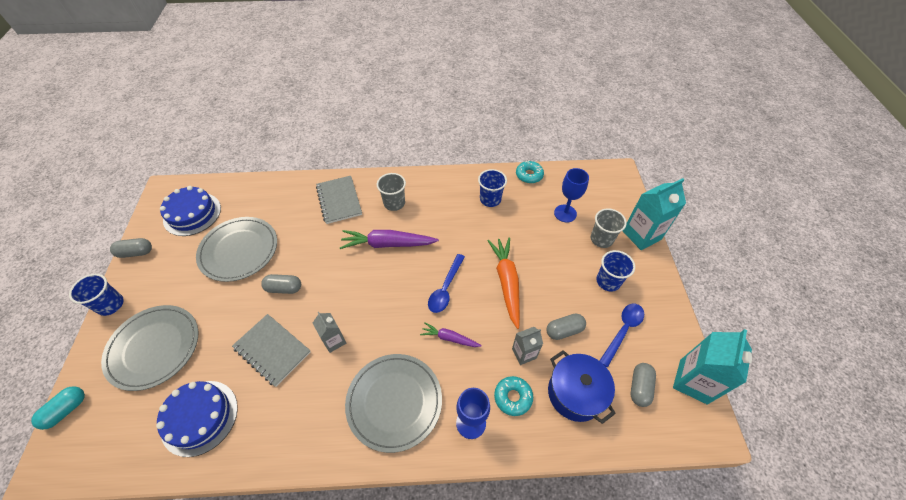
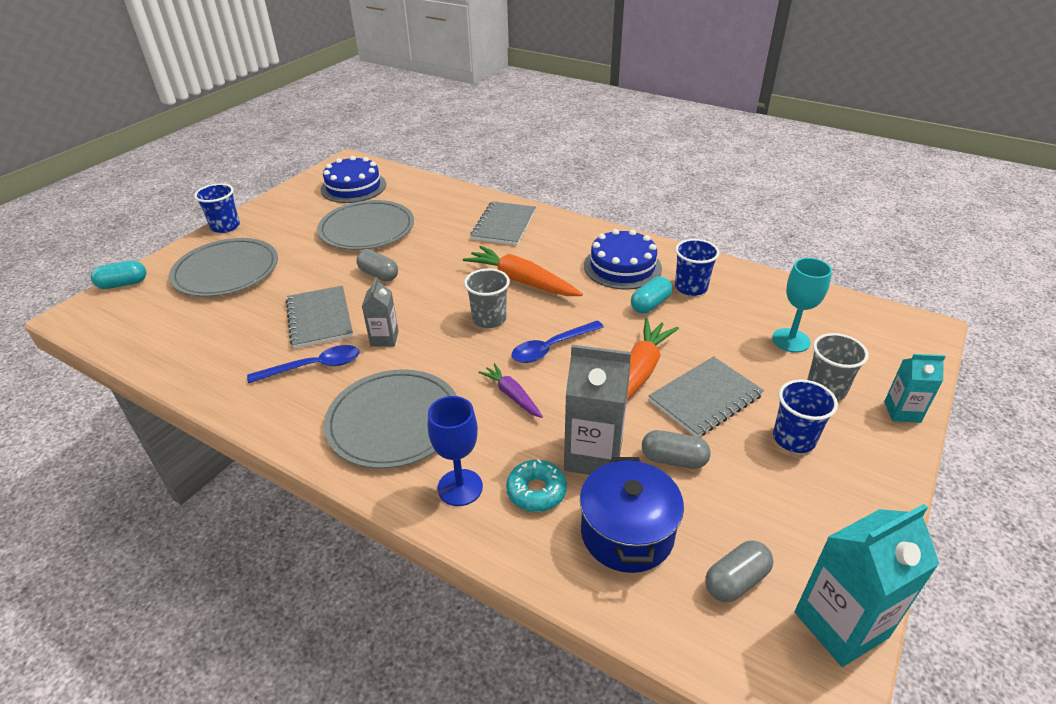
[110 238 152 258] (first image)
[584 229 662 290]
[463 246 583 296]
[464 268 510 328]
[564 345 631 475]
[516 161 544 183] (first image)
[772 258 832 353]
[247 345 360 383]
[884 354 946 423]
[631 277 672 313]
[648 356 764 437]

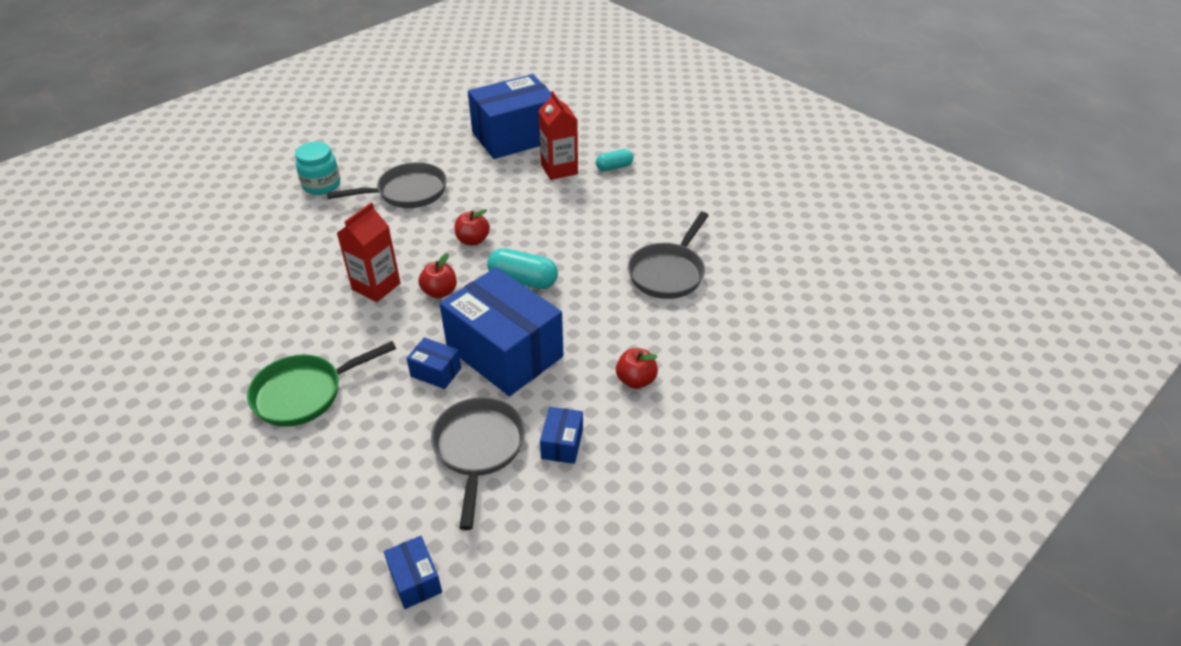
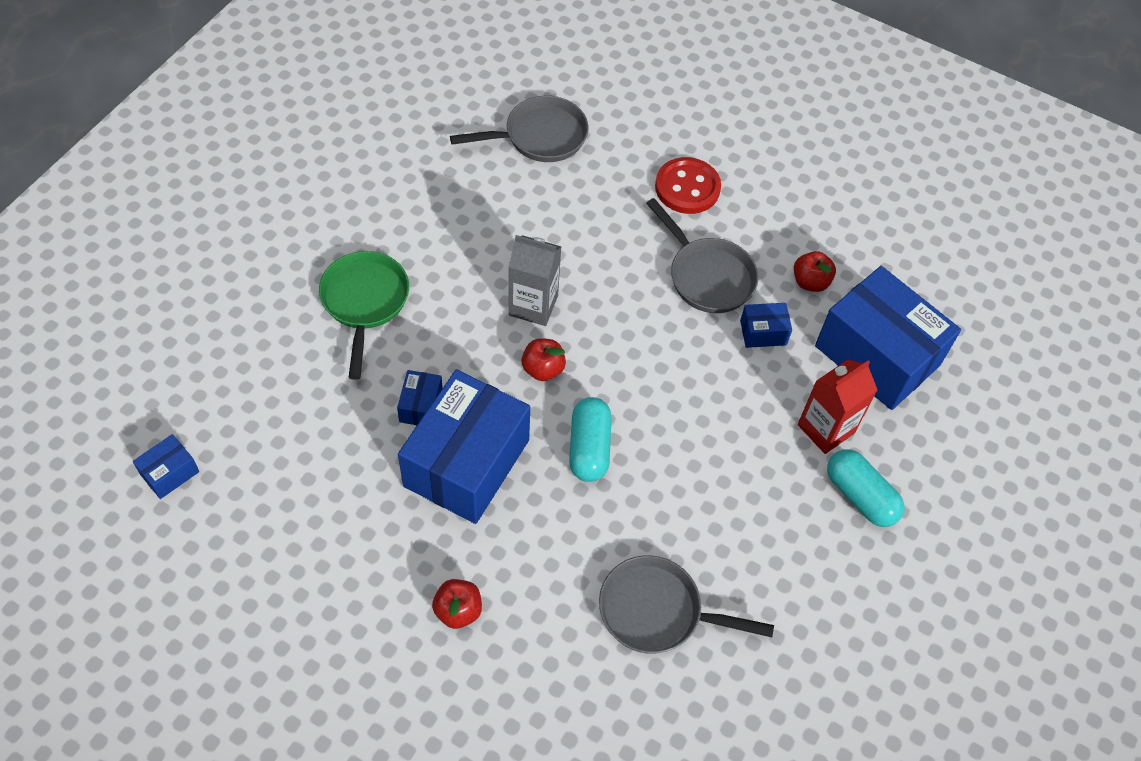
[319 251 409 380]
[655 157 721 214]
[509 235 561 326]
[450 96 588 162]
[794 251 836 292]
[740 303 792 348]
[827 449 904 527]

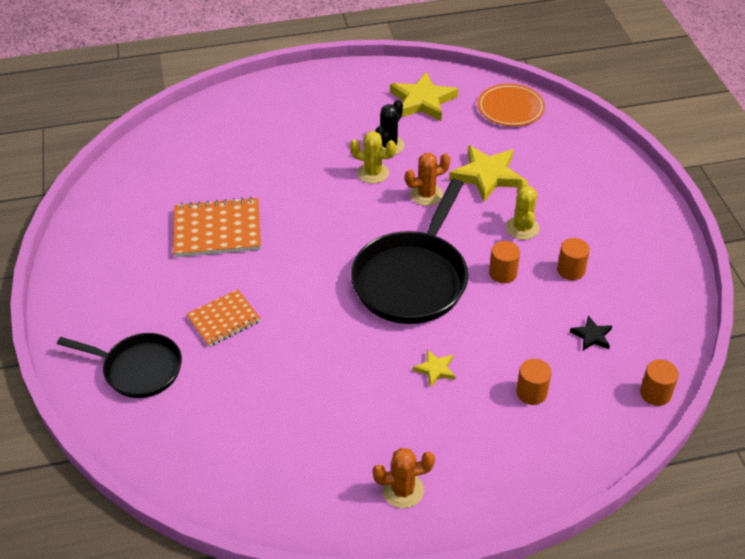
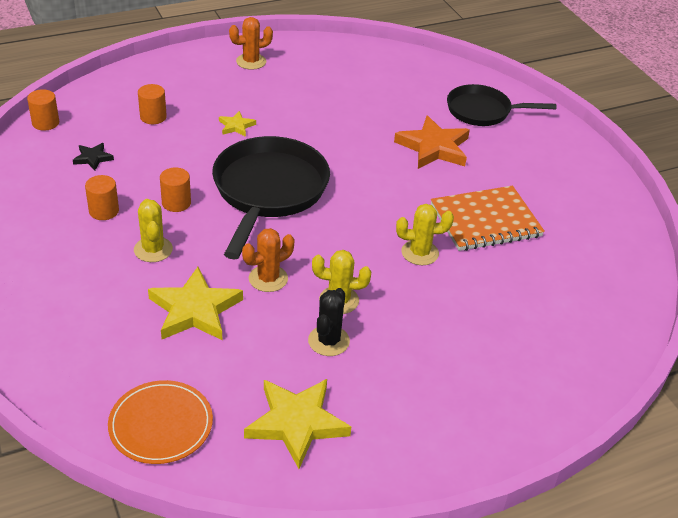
[394 116 470 169]
[396 204 454 265]

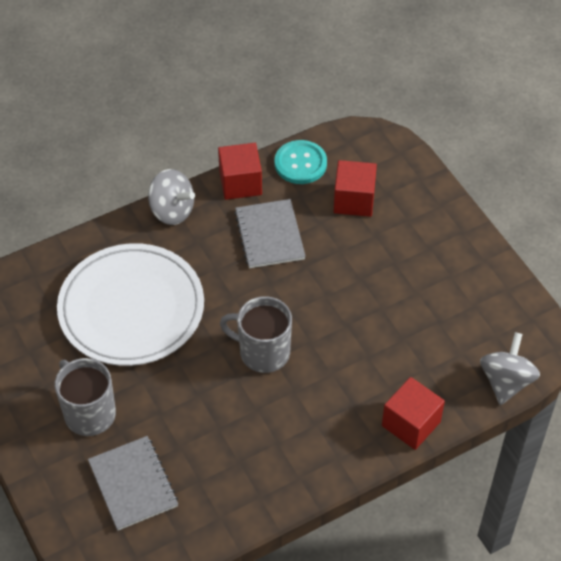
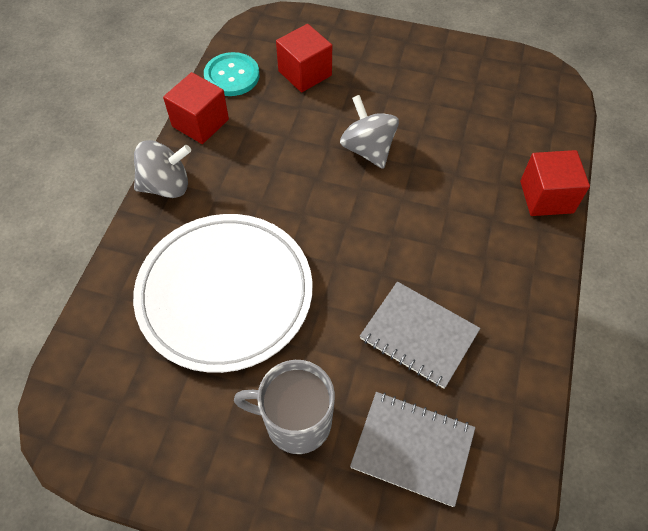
[220 296 292 373] (first image)
[360 281 480 389]
[340 95 399 169]

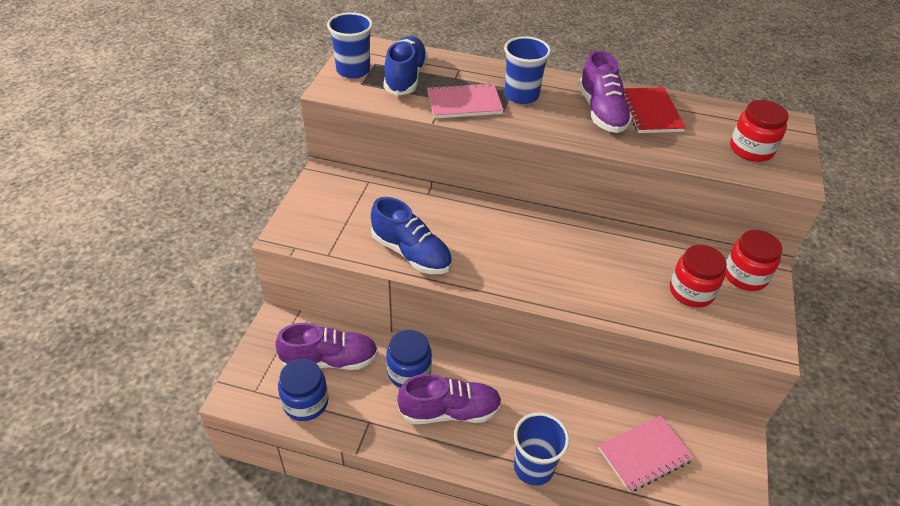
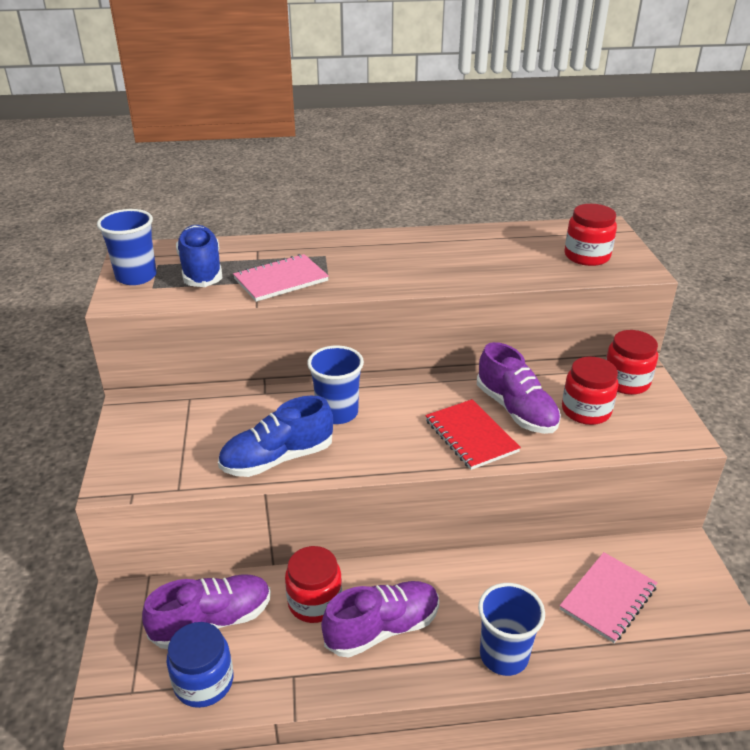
[218 395 333 477]
[285 546 342 623]
[307 345 364 424]
[477 342 561 434]
[425 399 521 470]

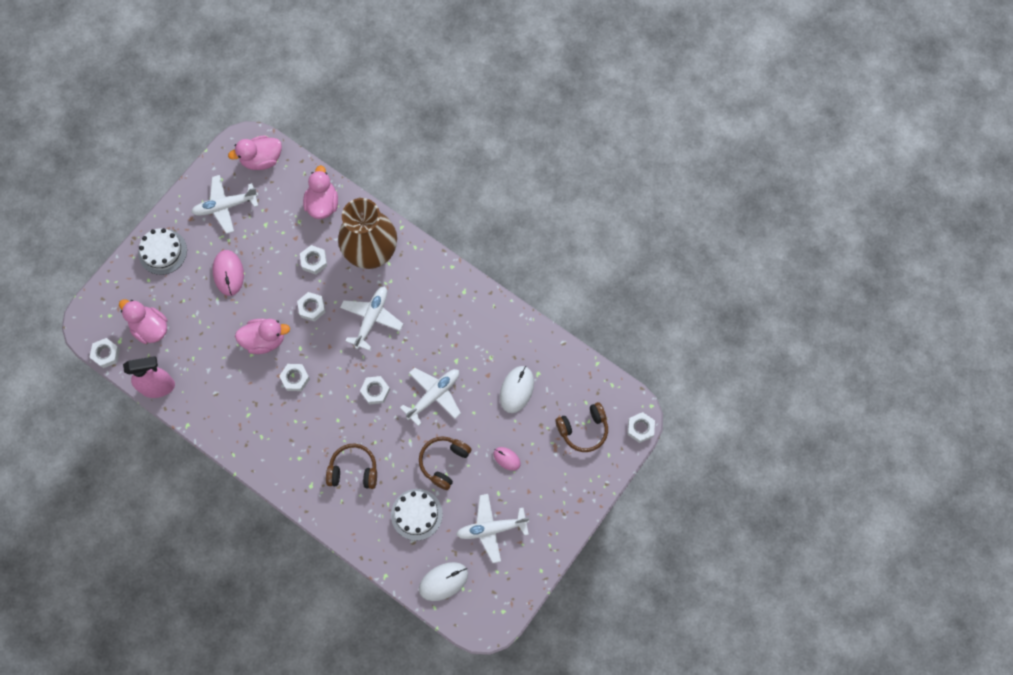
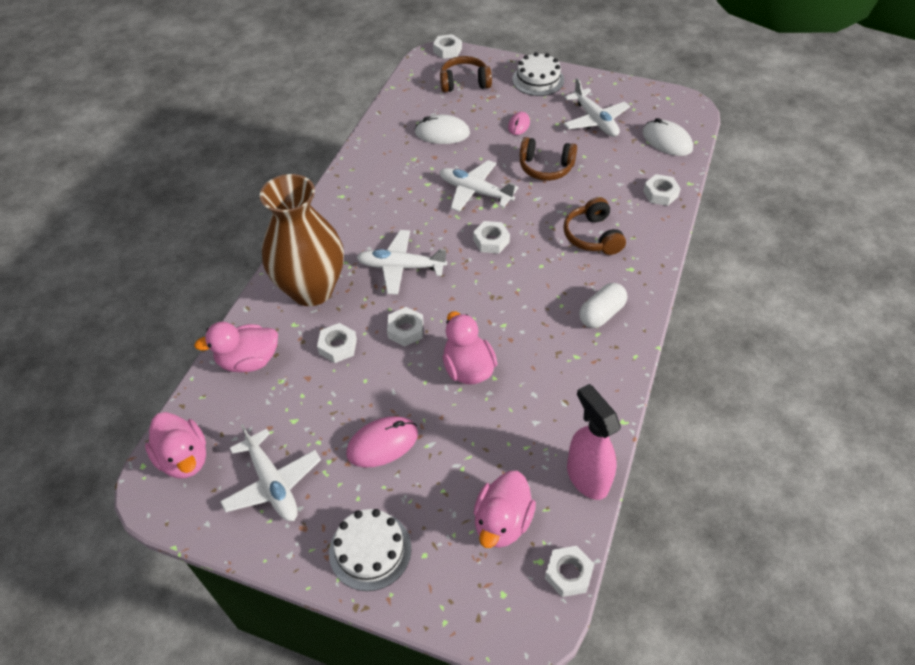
[643 174 681 206]
[512 52 564 96]
[440 56 492 92]
[579 283 627 328]

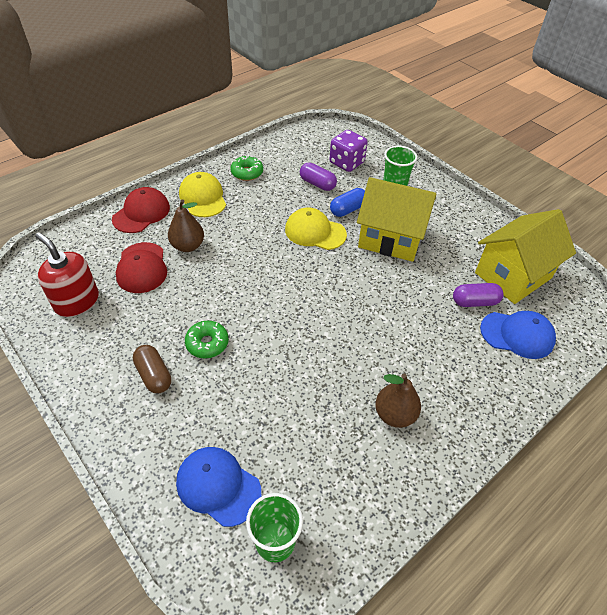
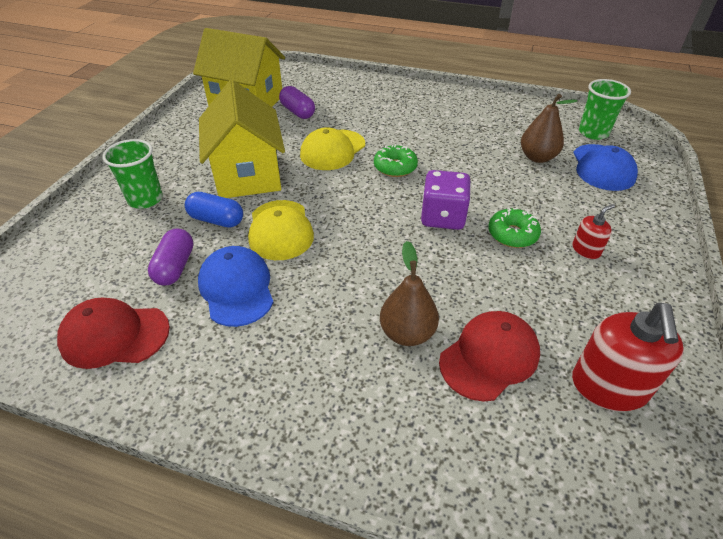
[57 298 170 369]
[572 204 615 259]
[300 127 365 170]
[374 144 418 177]
[421 170 471 230]
[521 94 577 163]
[198 246 274 327]

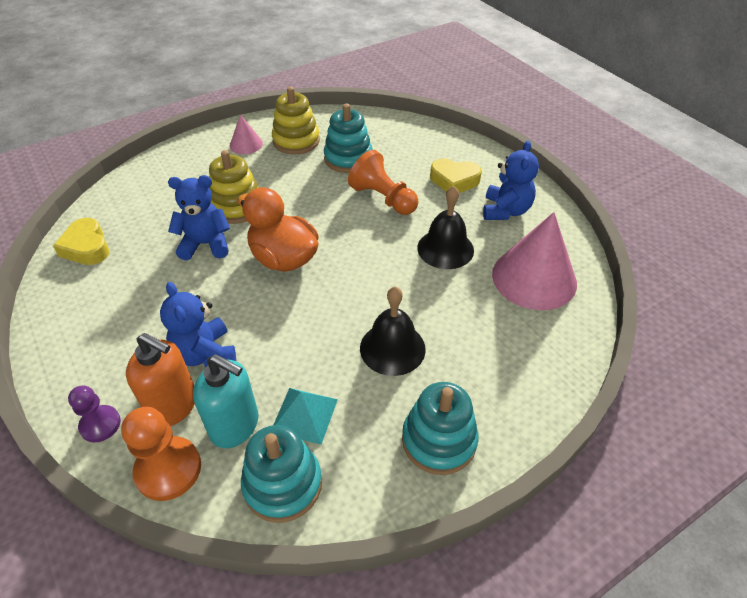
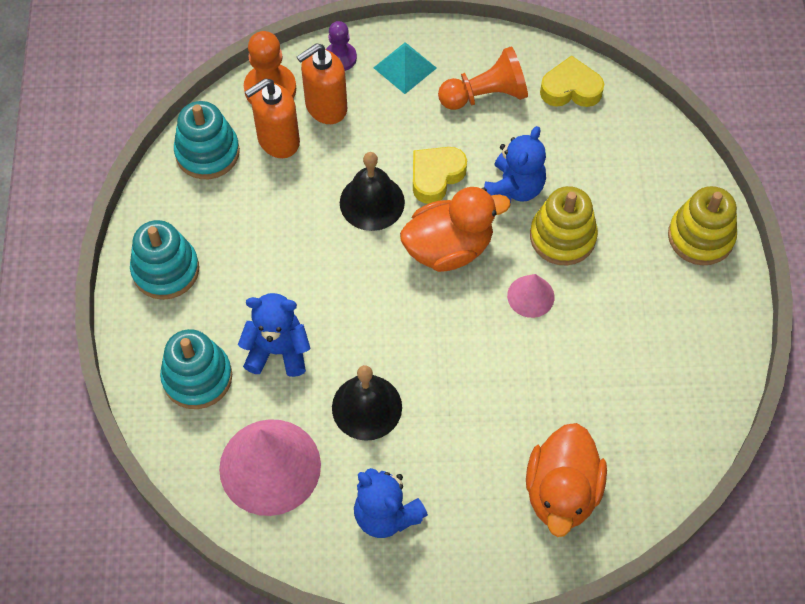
[238 293 310 377]
[245 78 300 158]
[507 274 555 318]
[668 186 737 265]
[373 42 437 94]
[160 329 232 409]
[438 46 528 110]
[340 152 405 231]
[413 147 467 204]
[526 423 607 537]

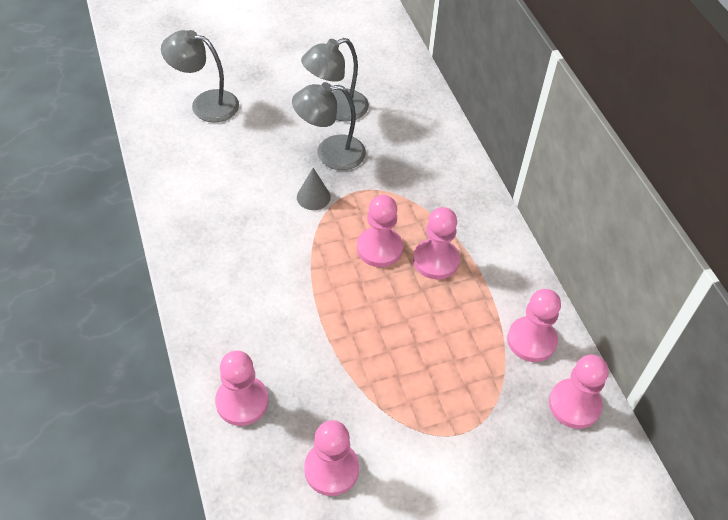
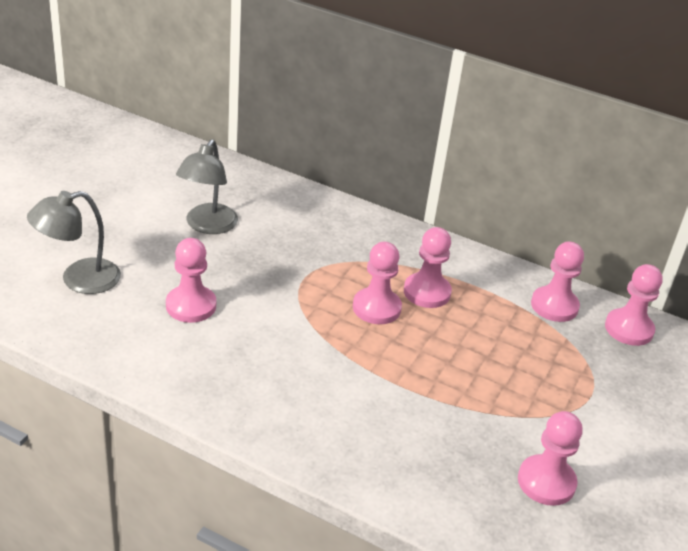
[166 238 216 323]
[292 82 366 170] (first image)
[297 168 331 210] (first image)

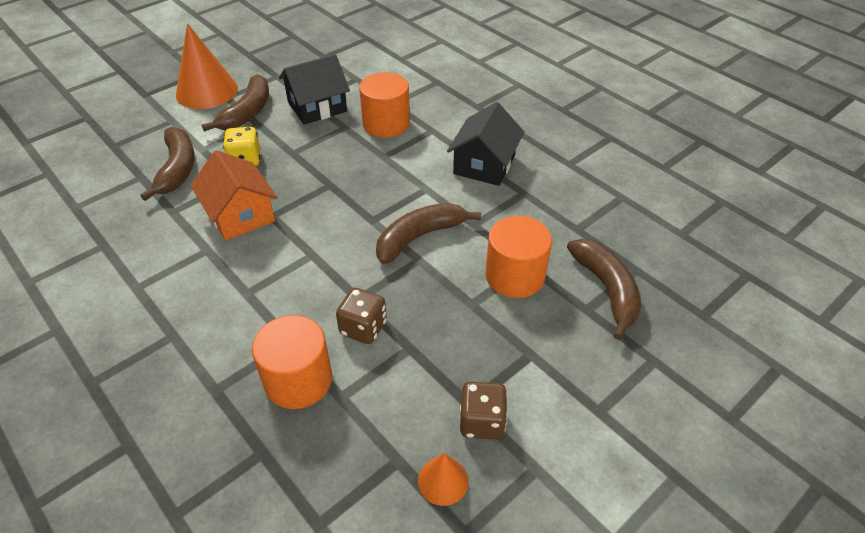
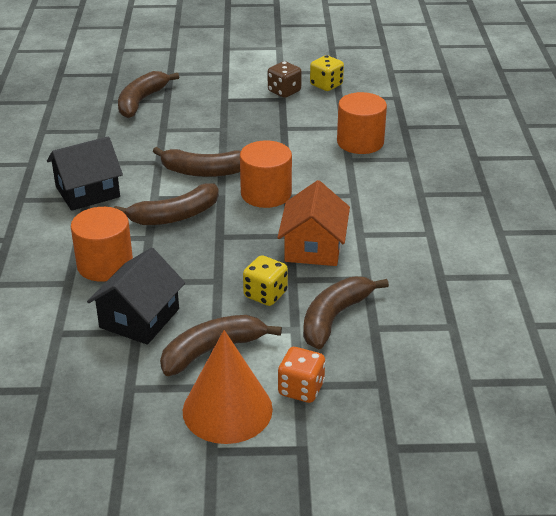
[87 248 185 345]
[336 288 387 344] (first image)
[310 55 344 91]
[240 140 292 208]
[114 183 219 225]
[278 347 326 403]

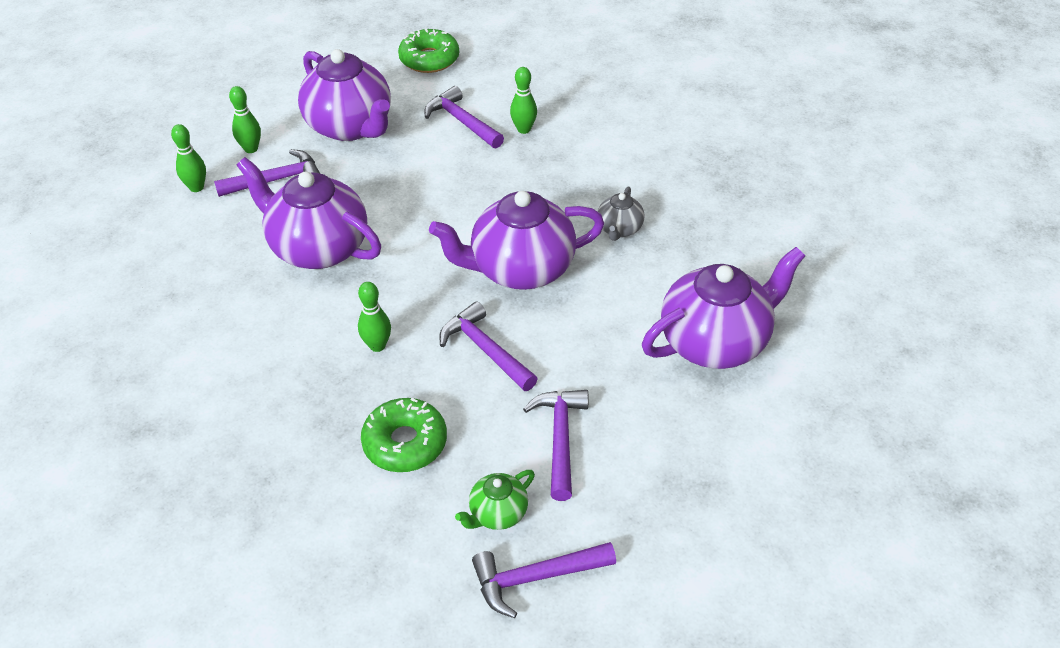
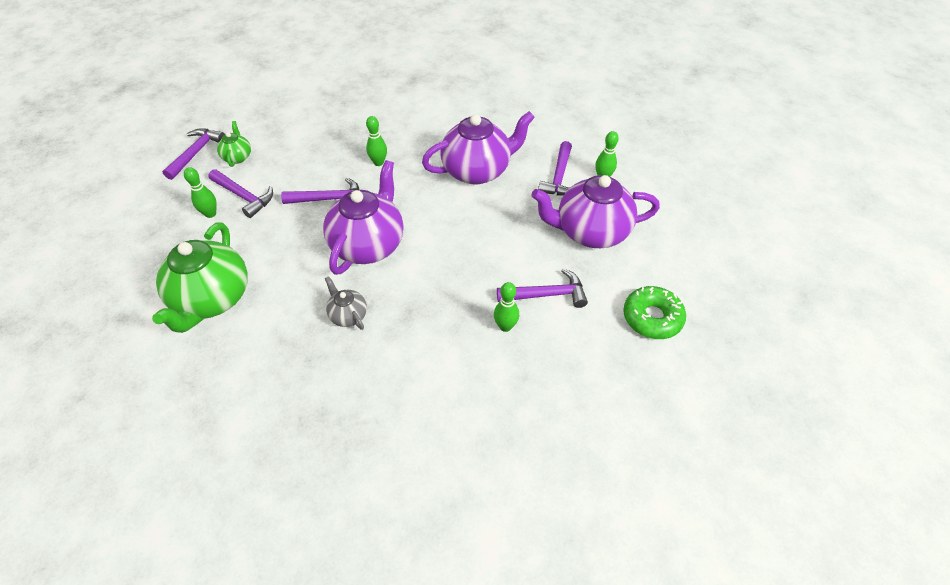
[184 167 217 218]
[361 398 447 472] (first image)
[152 223 248 333]

